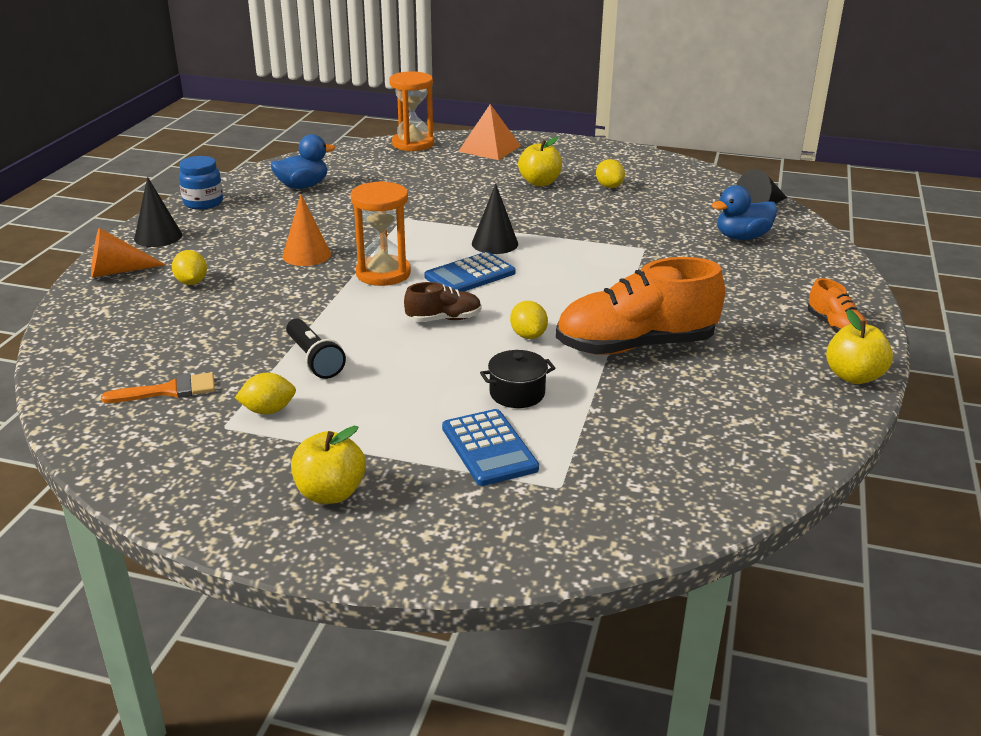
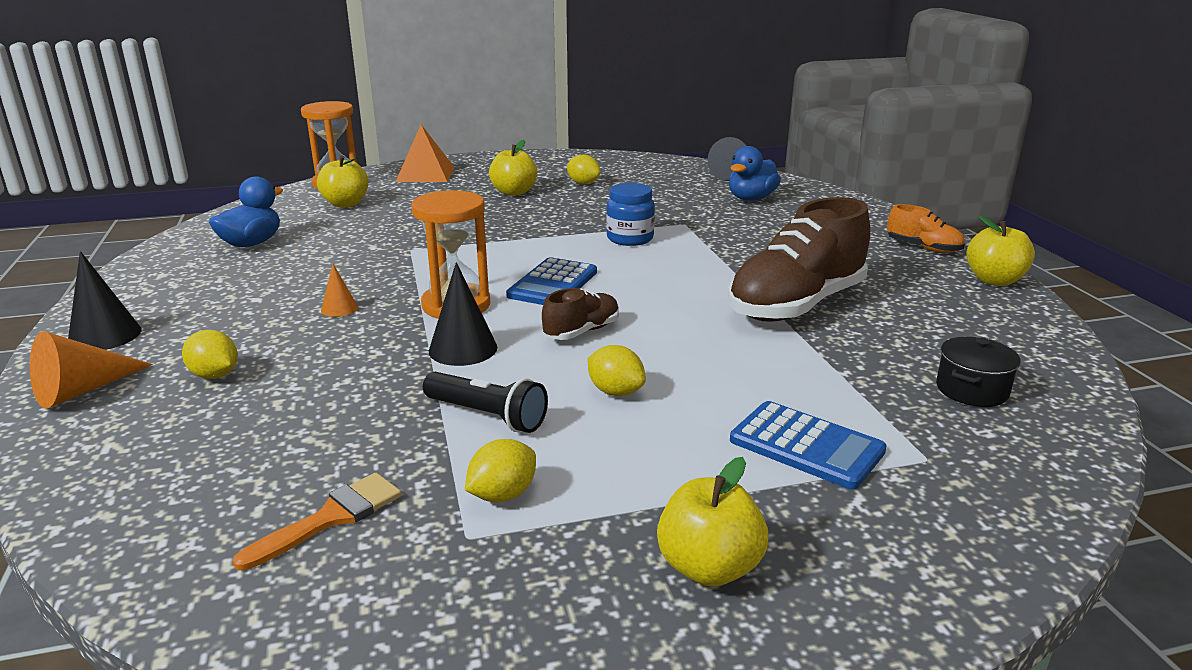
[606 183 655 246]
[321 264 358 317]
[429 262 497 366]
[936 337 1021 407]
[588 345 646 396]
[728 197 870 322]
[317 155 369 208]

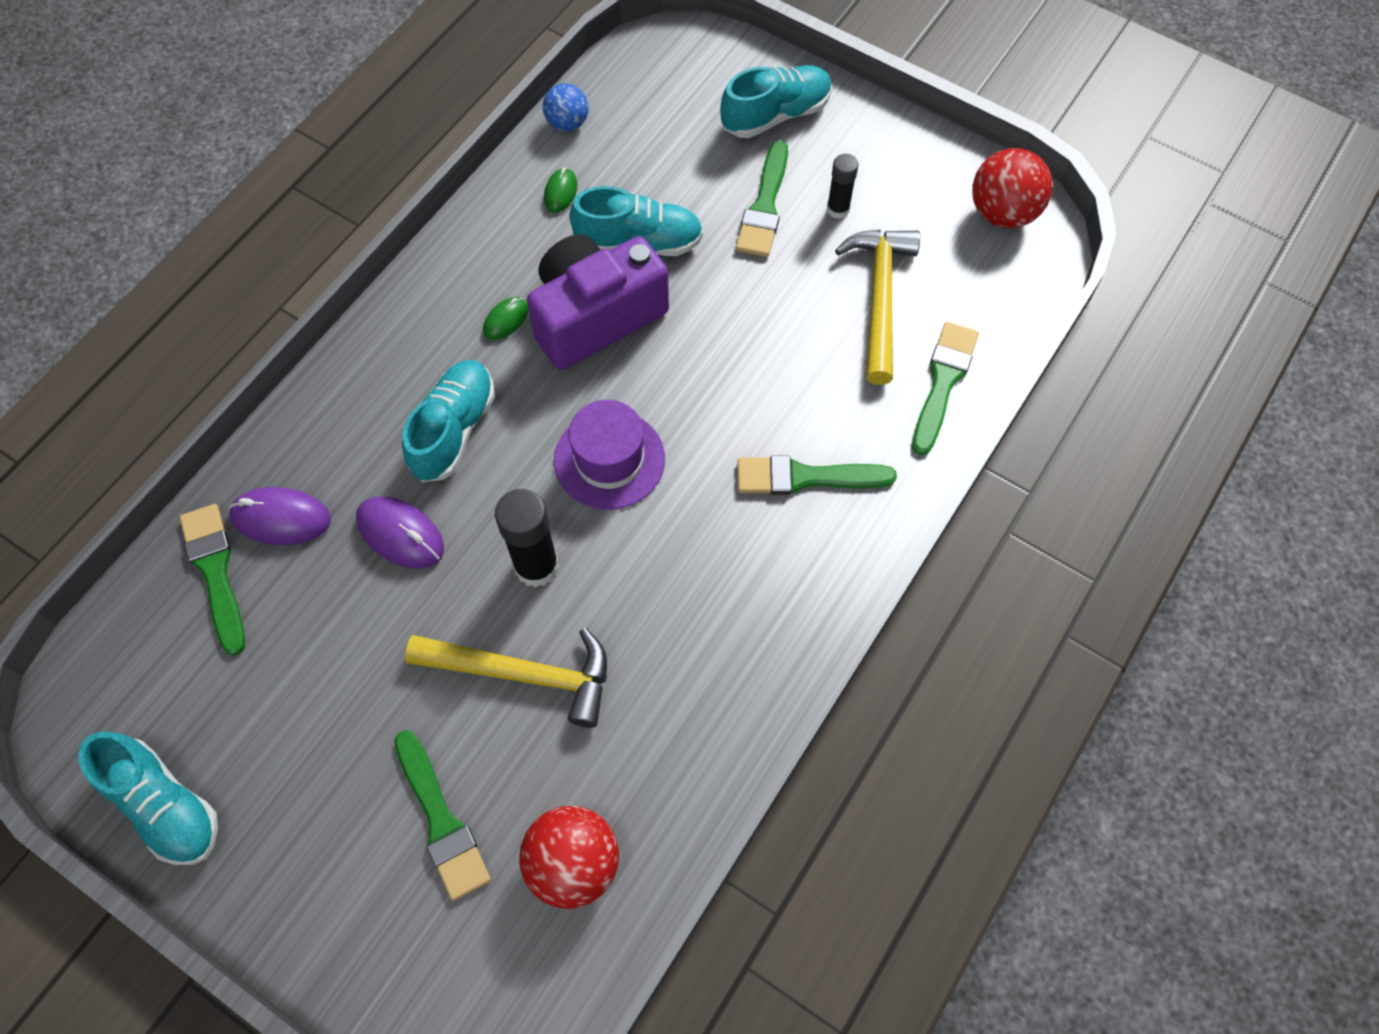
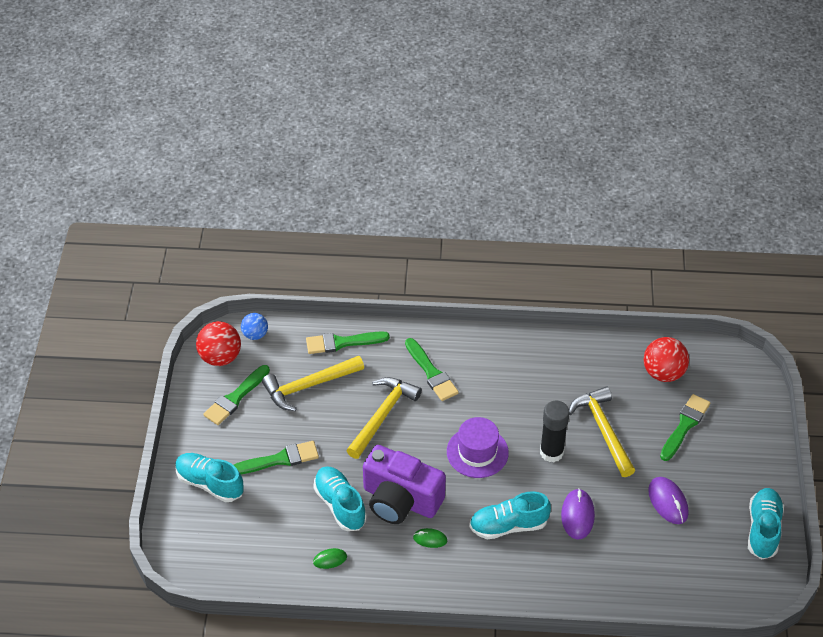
[203 365 270 425]
[648 477 689 524]
[241 313 268 340]
[827 154 858 219] (first image)
[346 377 422 459]

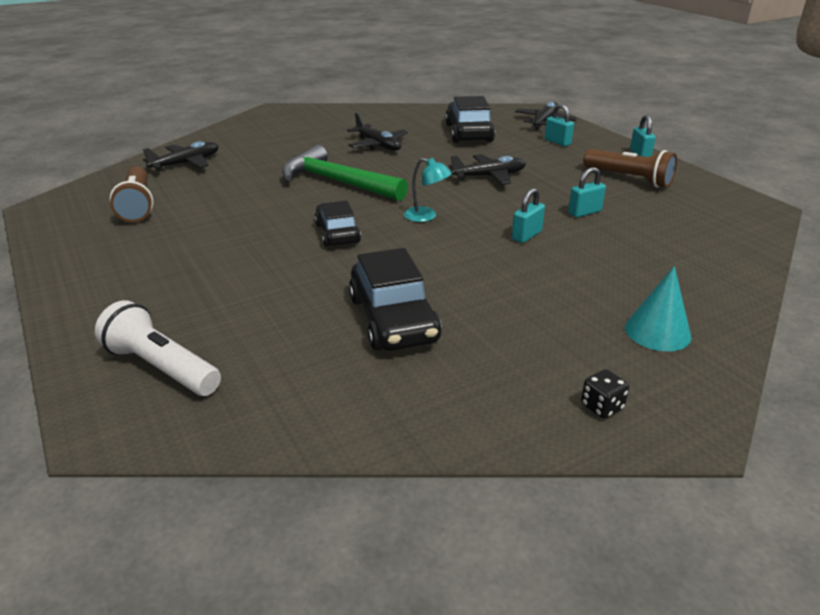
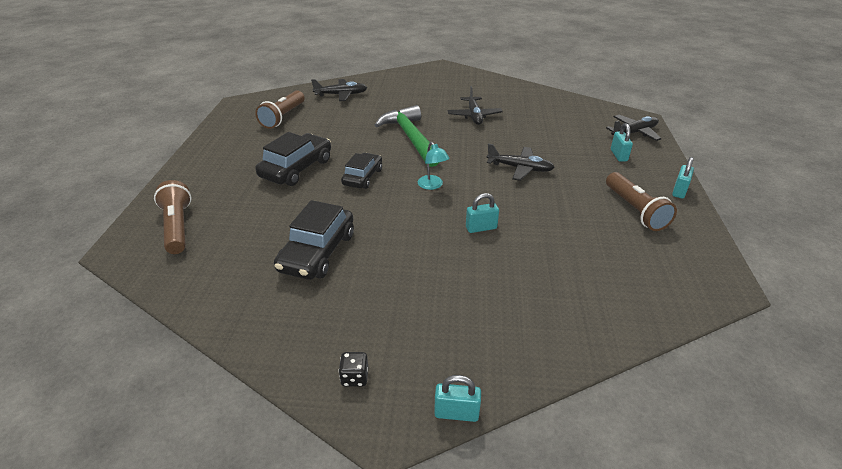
[154 180 191 254]
[255 132 331 186]
[434 375 481 422]
[625 266 691 351] (first image)

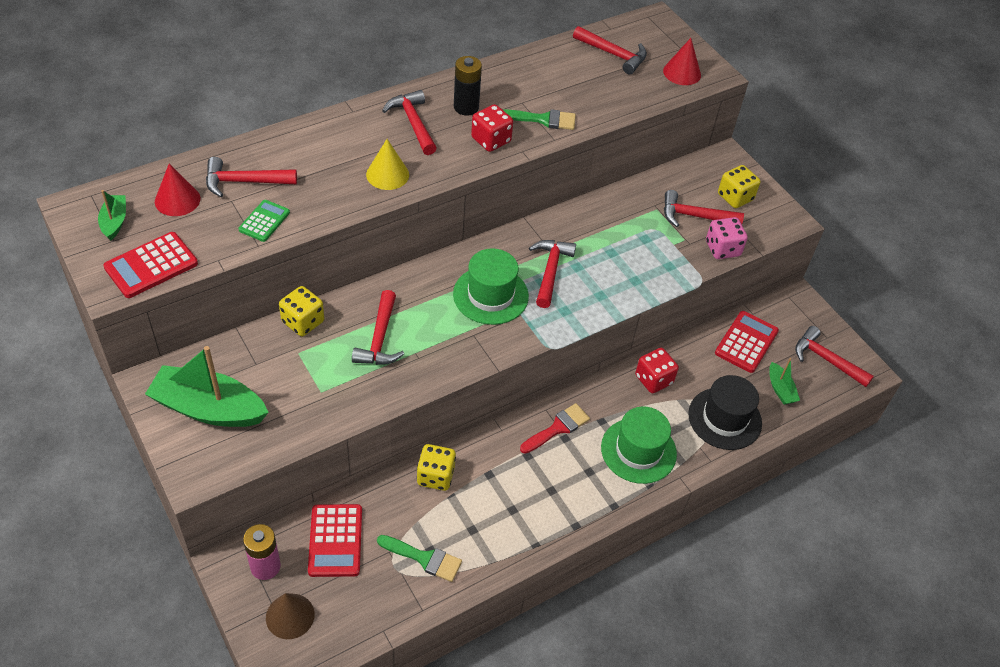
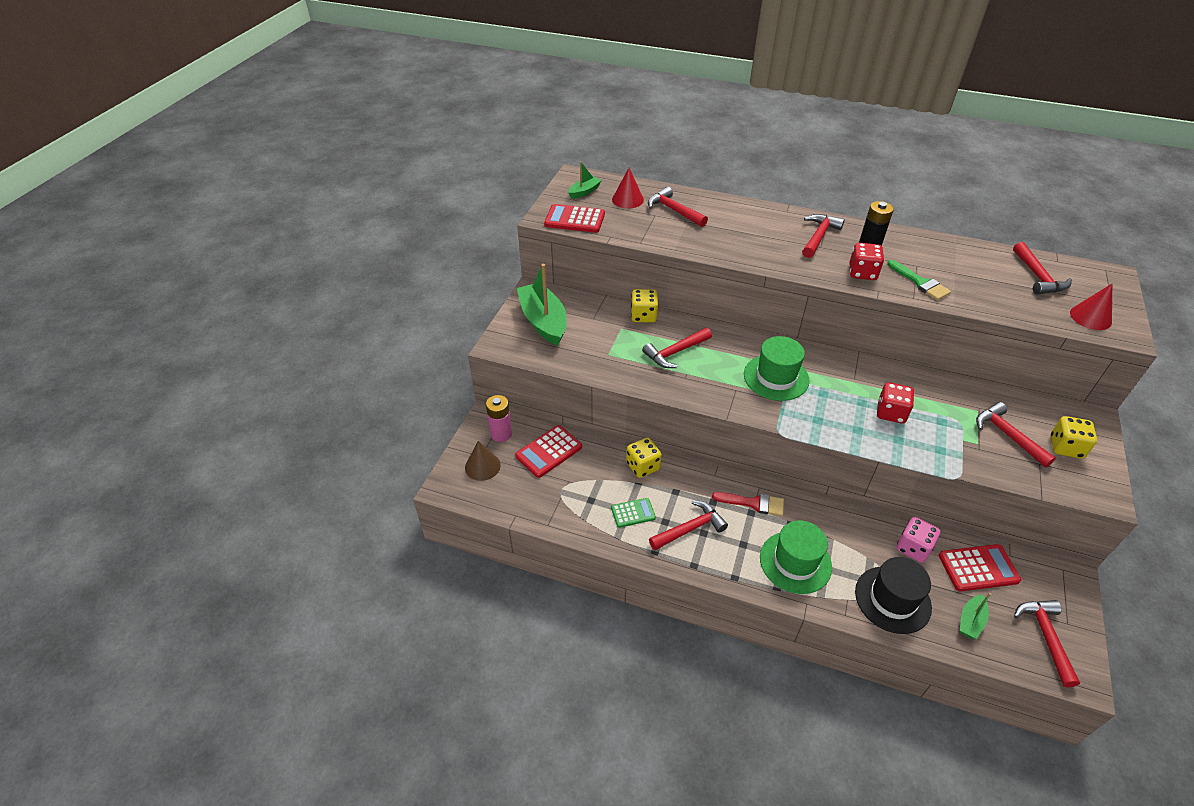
[611 498 656 528]
[366 139 409 190] (first image)
[377 535 462 582] (first image)
[649 500 728 550]
[877 382 914 424]
[896 517 940 563]

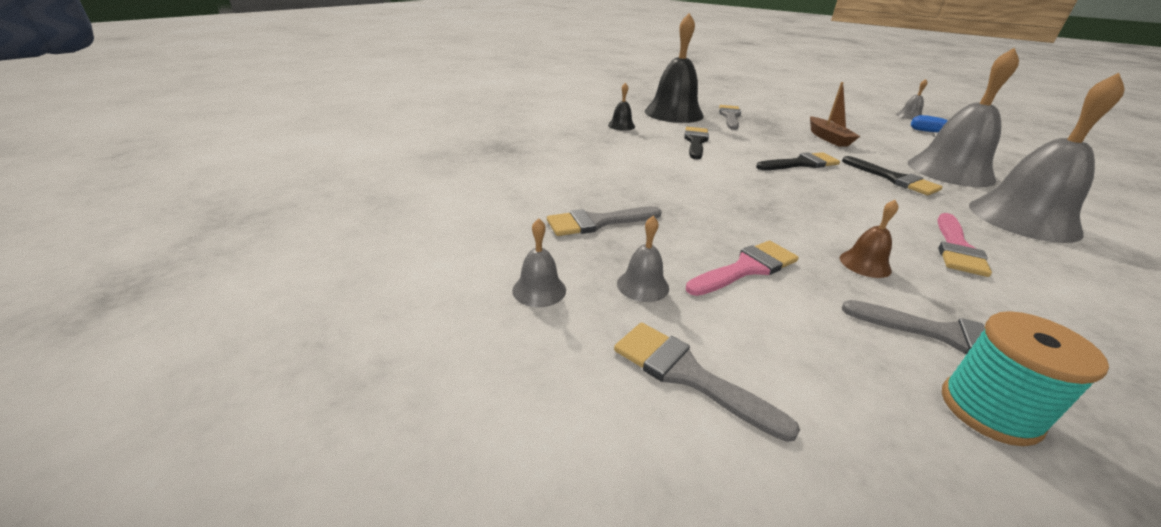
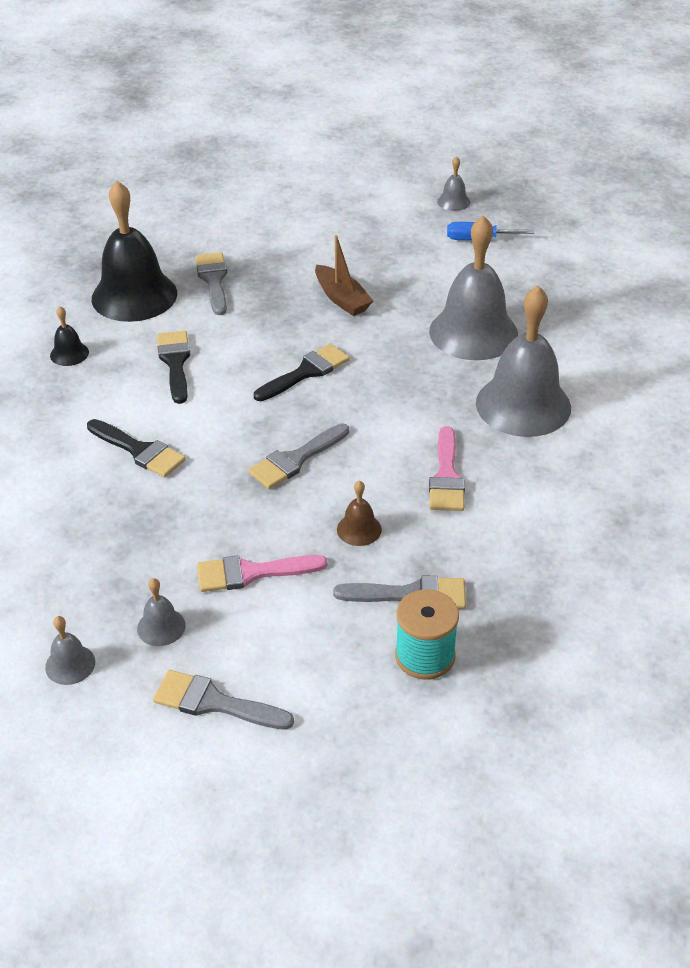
[248 423 349 489]
[197 555 327 592]
[87 419 186 478]

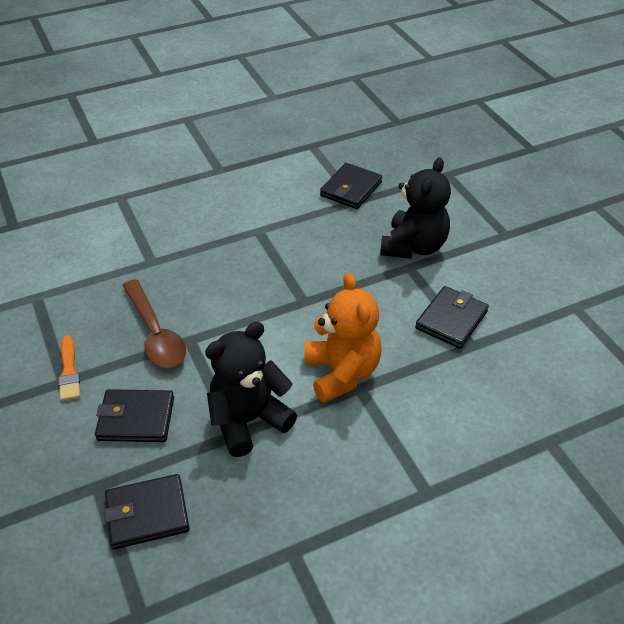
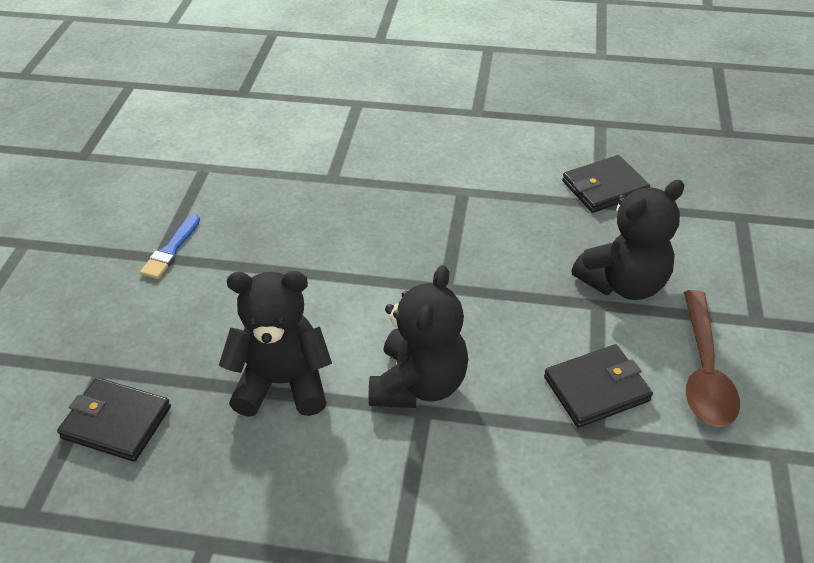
[140 214 200 279]
[95 389 174 442] (first image)
[684 290 740 427]
[369 265 468 408]

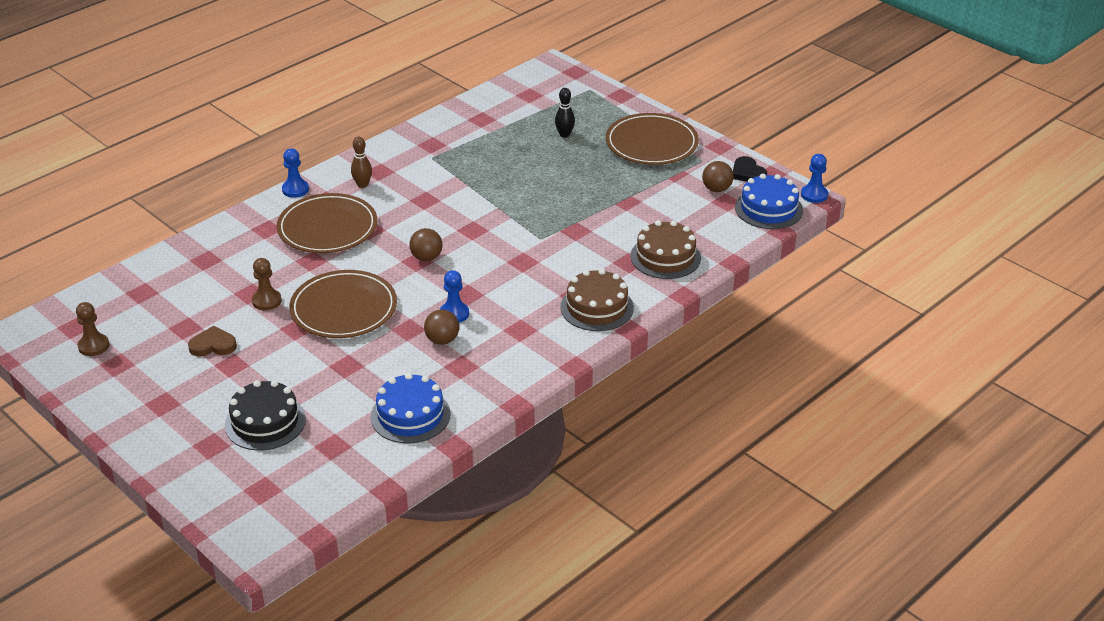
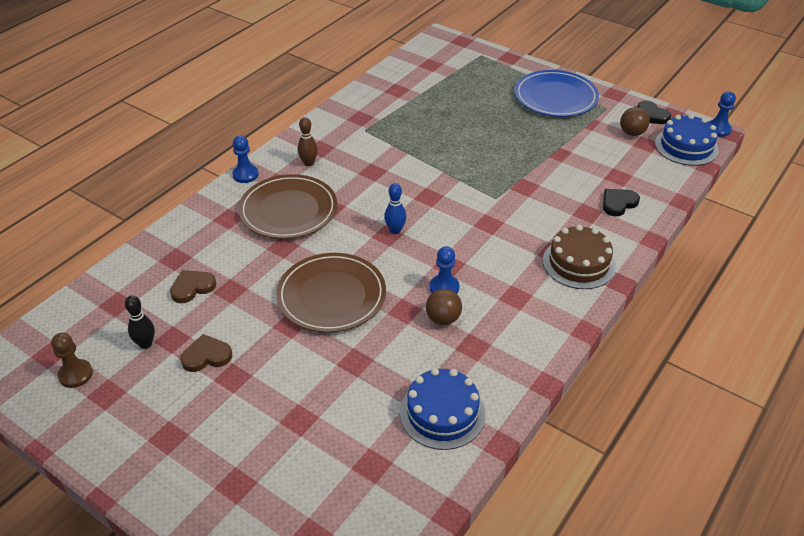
[225 380 306 451] (first image)
[252 258 282 311] (first image)
[384 183 406 234]
[125 295 155 349]
[514 70 599 117]
[603 189 640 216]
[170 270 216 303]

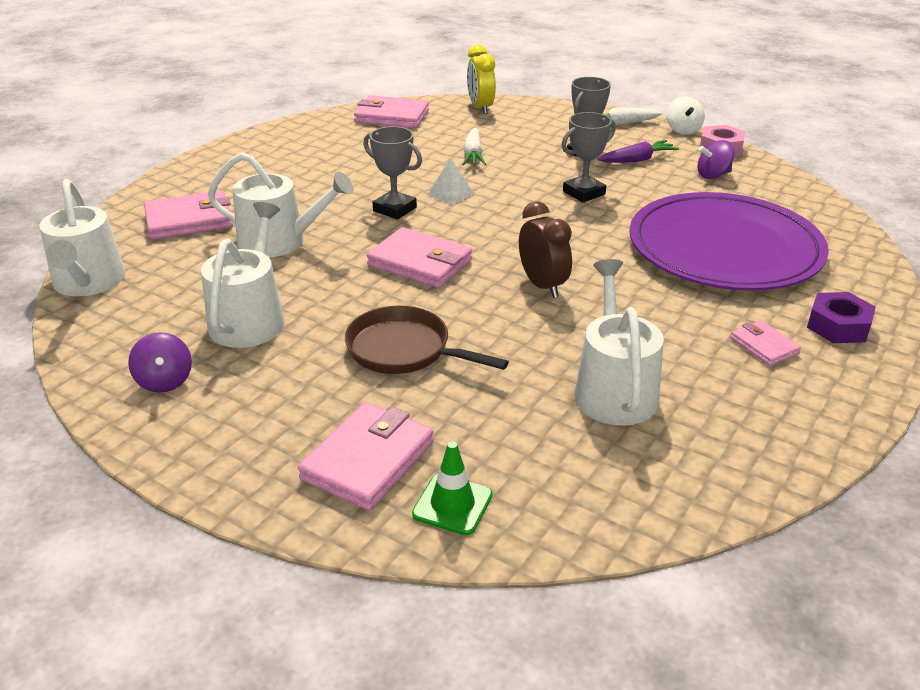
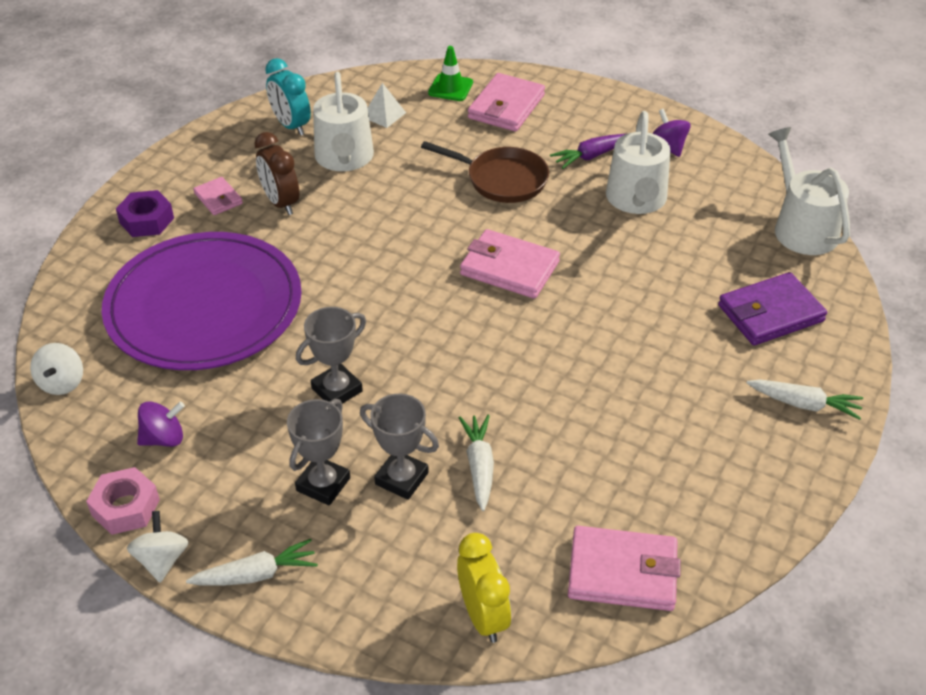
[718 272 827 345]
[208 152 353 257] (first image)
[360 394 439 500]
[368 83 406 128]
[254 132 299 215]
[550 134 625 169]
[30 343 83 395]
[265 58 311 136]
[747 379 863 420]

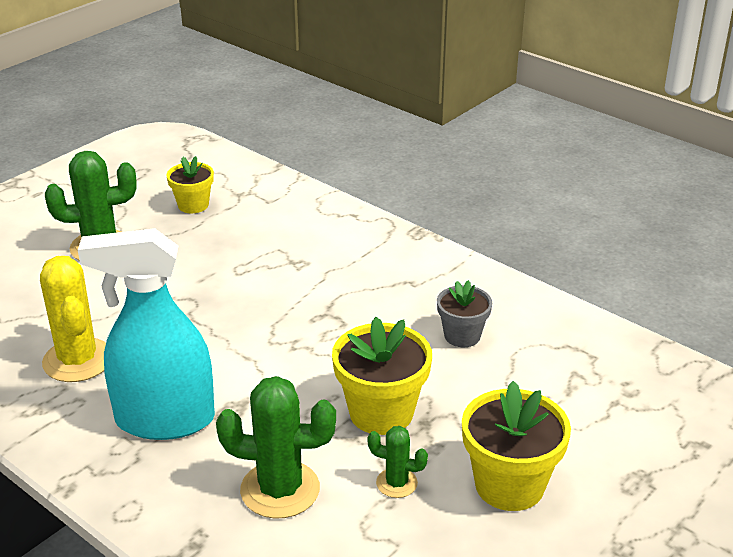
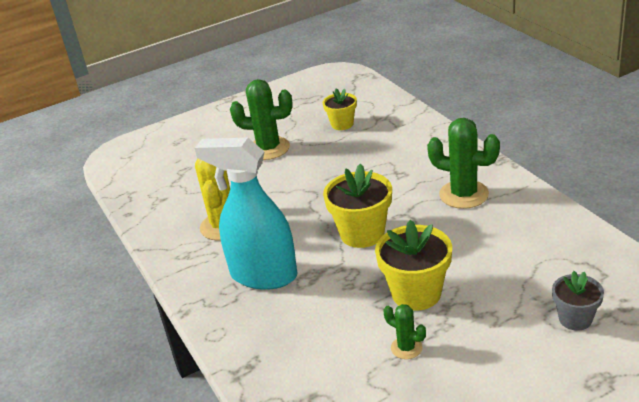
[427 118 500 209]
[552 271 604 331]
[323 163 392 248]

